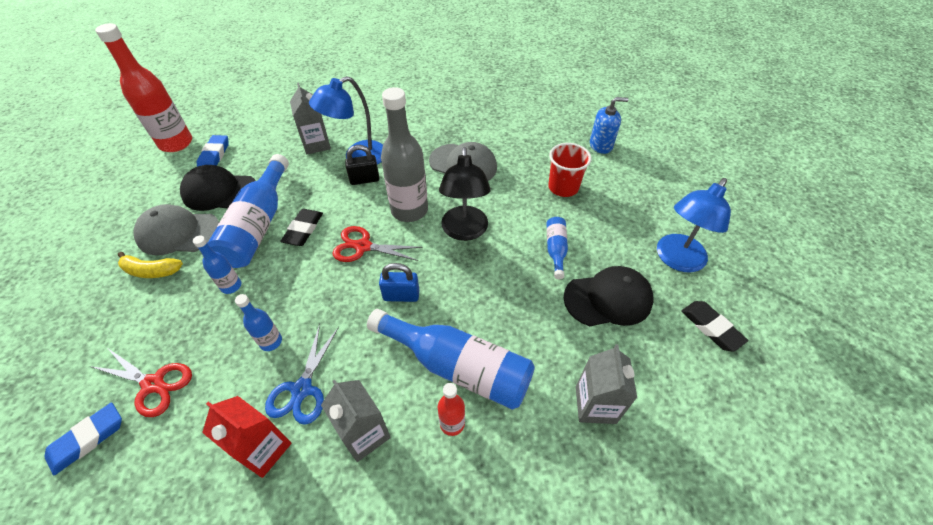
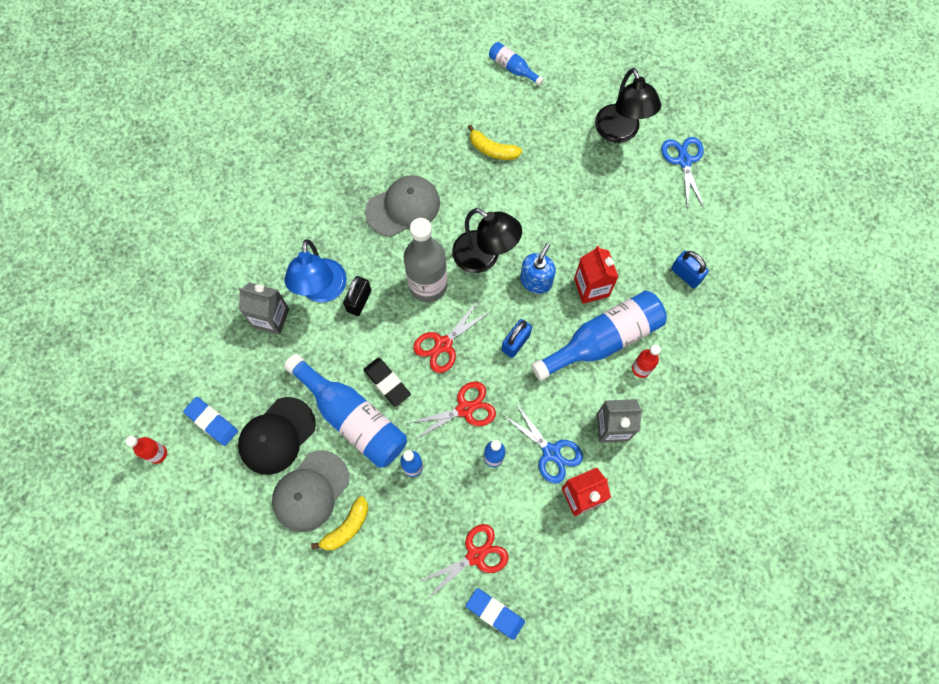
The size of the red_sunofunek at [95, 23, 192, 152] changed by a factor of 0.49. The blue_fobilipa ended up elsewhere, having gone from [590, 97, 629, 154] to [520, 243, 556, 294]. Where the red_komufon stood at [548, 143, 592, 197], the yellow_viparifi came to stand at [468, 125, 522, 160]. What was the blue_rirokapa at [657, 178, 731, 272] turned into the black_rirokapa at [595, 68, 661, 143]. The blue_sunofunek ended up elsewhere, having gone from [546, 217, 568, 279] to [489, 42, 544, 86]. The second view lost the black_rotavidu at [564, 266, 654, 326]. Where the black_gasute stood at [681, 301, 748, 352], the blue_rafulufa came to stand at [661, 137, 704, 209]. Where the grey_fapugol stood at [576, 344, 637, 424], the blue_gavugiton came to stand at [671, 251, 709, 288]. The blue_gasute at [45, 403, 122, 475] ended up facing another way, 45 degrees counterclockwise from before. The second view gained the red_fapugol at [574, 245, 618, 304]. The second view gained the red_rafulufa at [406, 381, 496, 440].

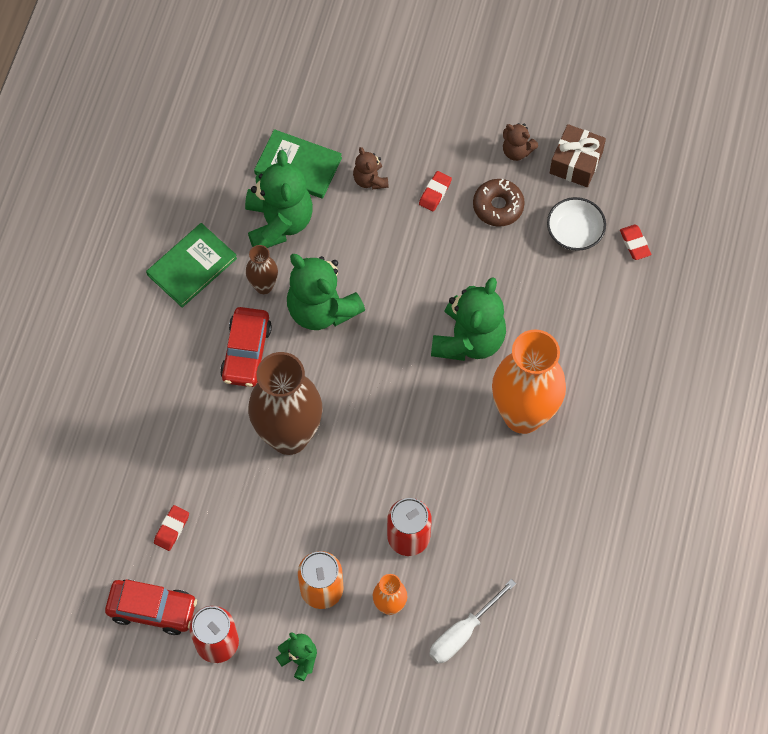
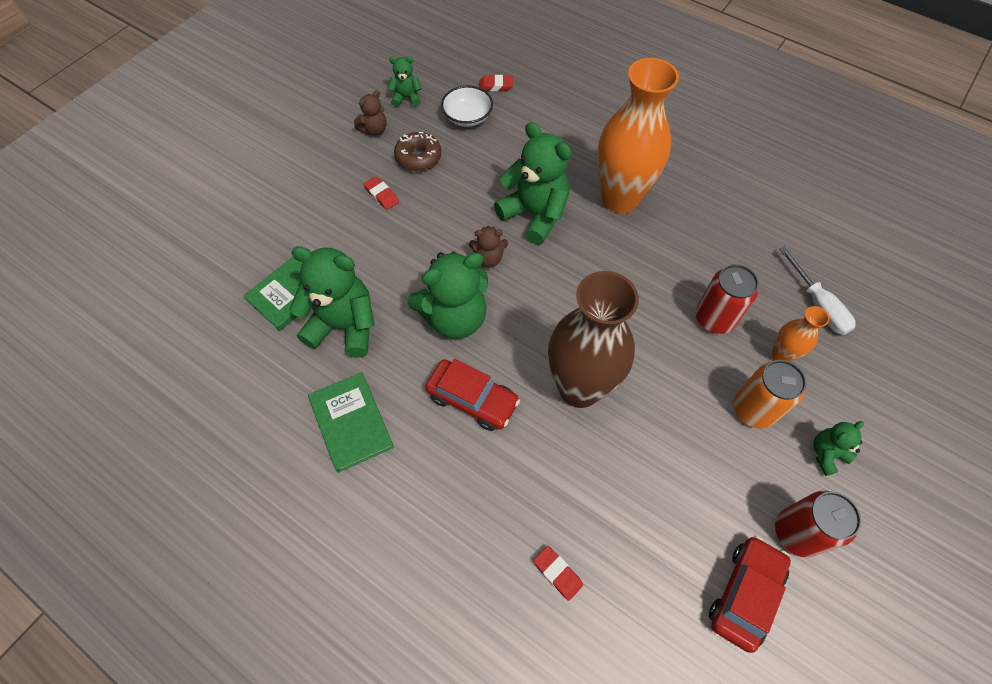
Where the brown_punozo stood at [550, 124, 606, 187], the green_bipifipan came to stand at [388, 56, 422, 107]. The brown_bipifipan ended up elsewhere, having gone from [353, 147, 389, 189] to [469, 226, 508, 268]. The second view lost the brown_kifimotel at [246, 245, 278, 294]. The red_gasute ended up elsewhere, having gone from [154, 505, 189, 551] to [533, 546, 583, 601].

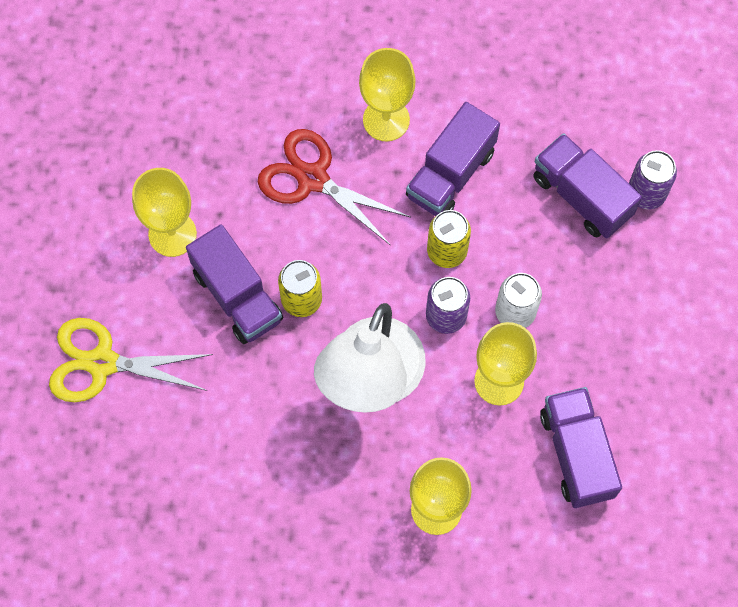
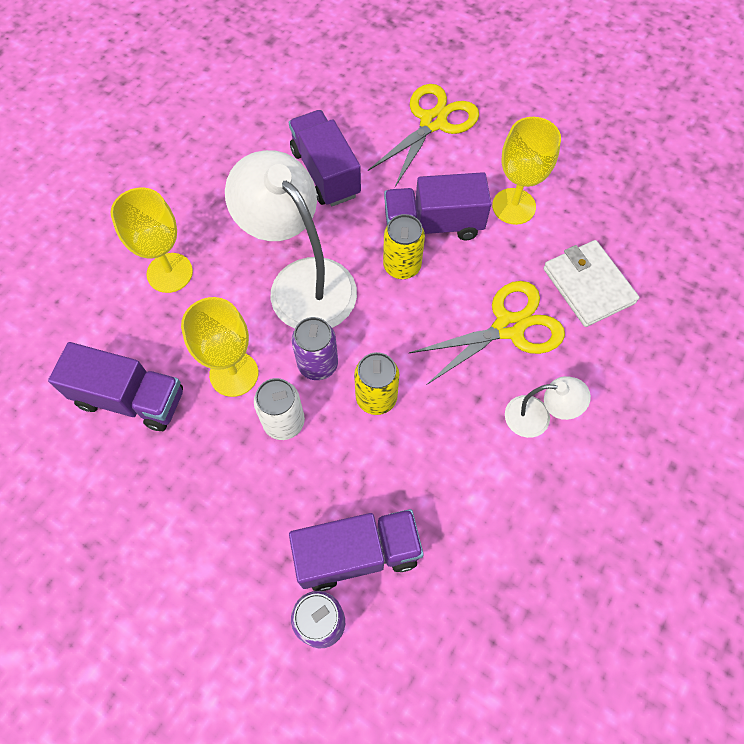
Where the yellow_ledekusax stood at [359, 48, 416, 141], the white_rirokapa came to stand at [505, 376, 591, 438]. The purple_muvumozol ended up elsewhere, having gone from [406, 102, 500, 216] to [289, 110, 361, 206]. What was the red_rafulufa at [258, 129, 410, 246] turned into the yellow_rafulufa at [409, 281, 565, 384]. The second view gained the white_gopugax at [543, 240, 639, 327].

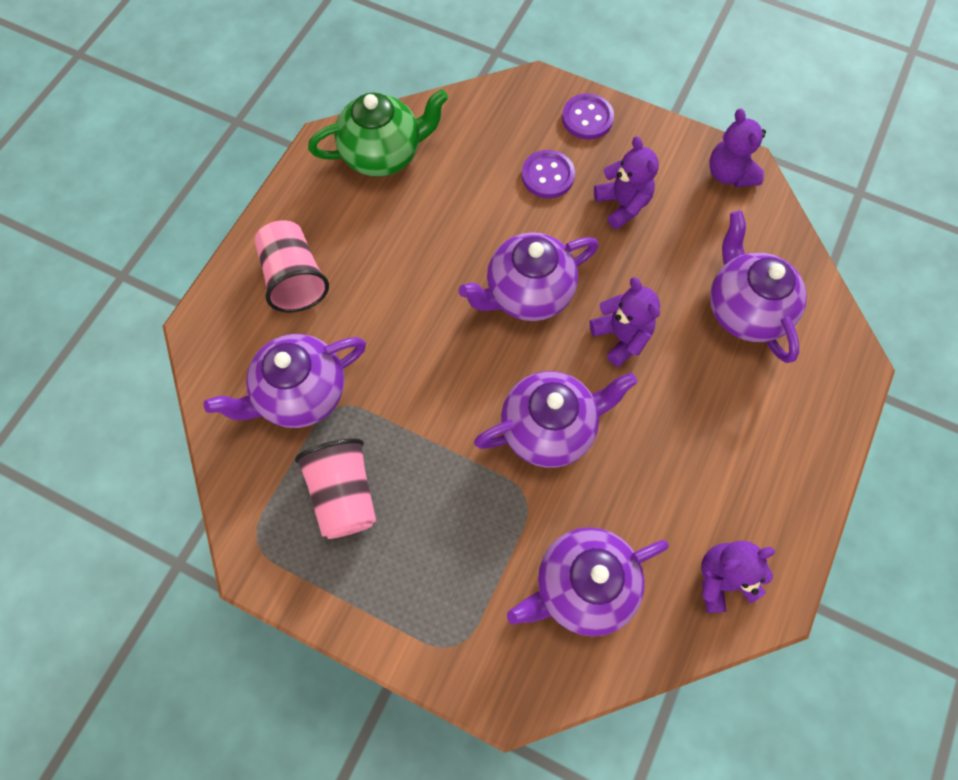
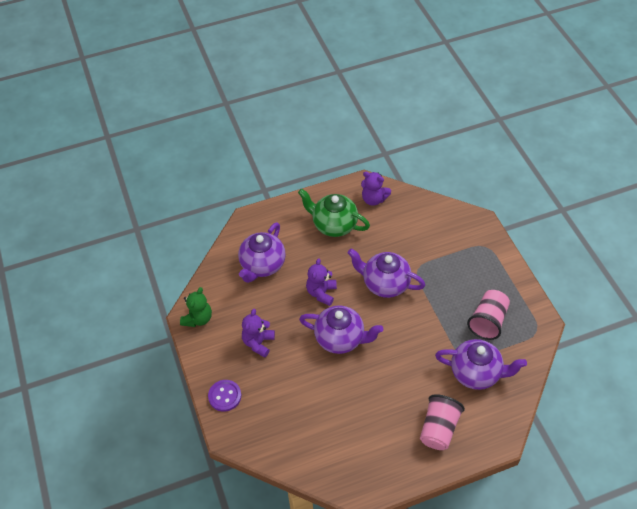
The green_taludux ended up elsewhere, having gone from [308, 89, 448, 177] to [298, 189, 370, 237]. What was the purple_bipifipan at [709, 109, 766, 187] turned into the green_bipifipan at [180, 287, 212, 327]. The second view lost the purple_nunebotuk at [522, 150, 575, 198]. The second view lost the purple_taludux at [507, 527, 669, 637].

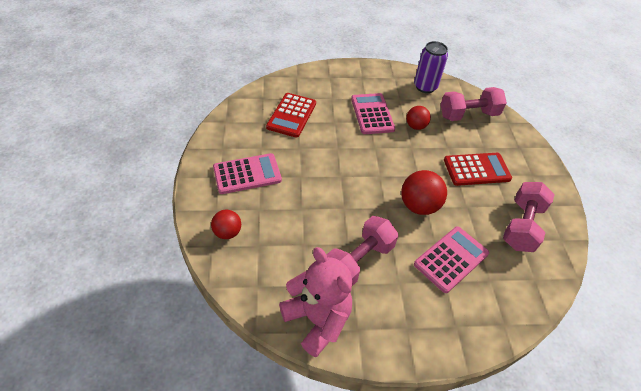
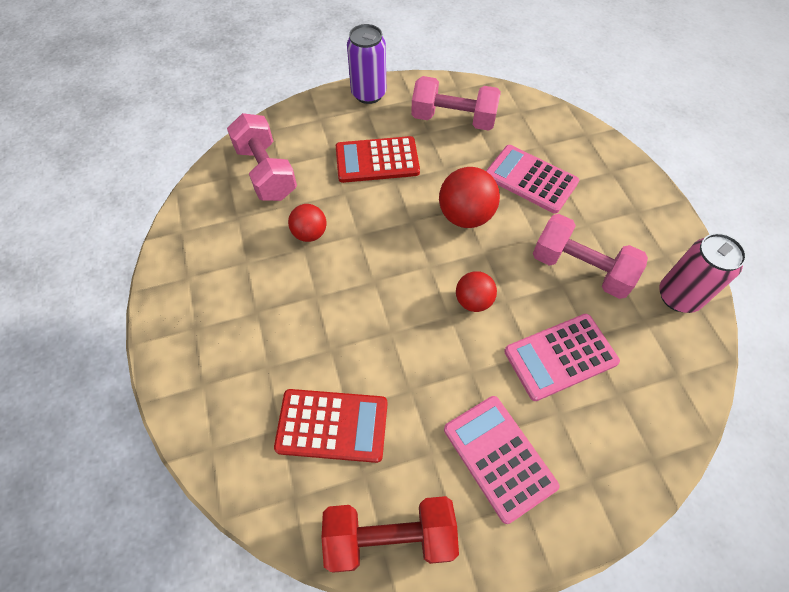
The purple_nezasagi ended up elsewhere, having gone from [414, 41, 448, 93] to [347, 24, 386, 104]. The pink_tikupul ended up elsewhere, having gone from [351, 93, 395, 134] to [504, 314, 620, 401]. The red_tikupul at [444, 153, 512, 186] ended up facing another way, 75 degrees counterclockwise from before. The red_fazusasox ended up elsewhere, having gone from [211, 210, 241, 239] to [456, 271, 497, 312]. Where the pink_bipifipan stood at [279, 247, 352, 357], the pink_nezasagi came to stand at [659, 233, 747, 313]. The second view gained the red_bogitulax at [322, 496, 459, 573].

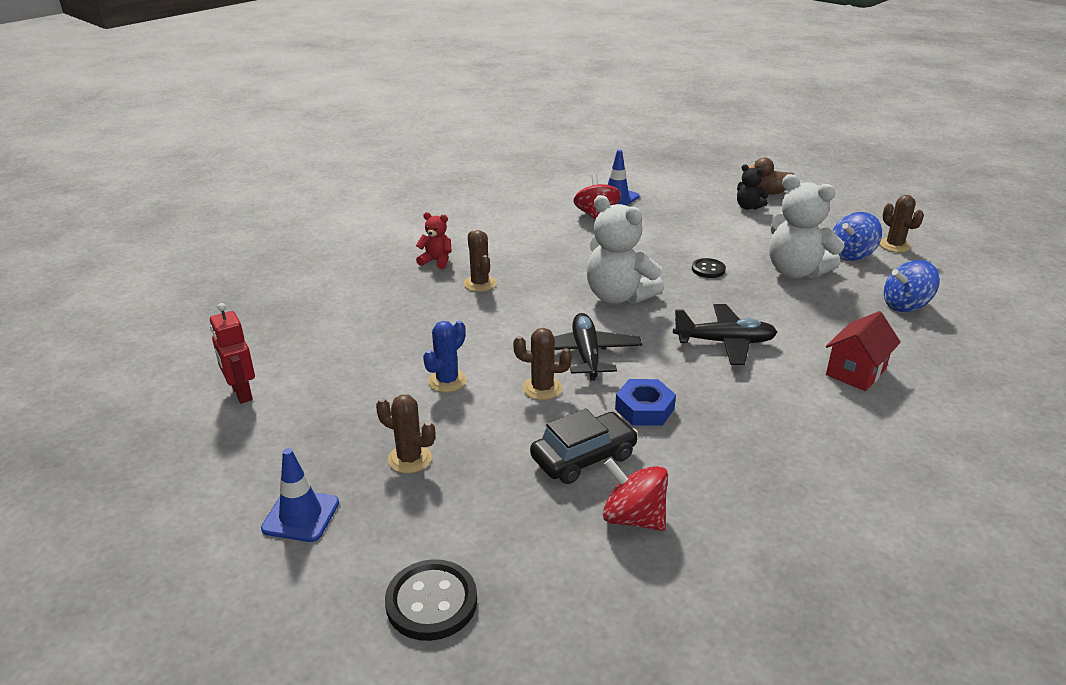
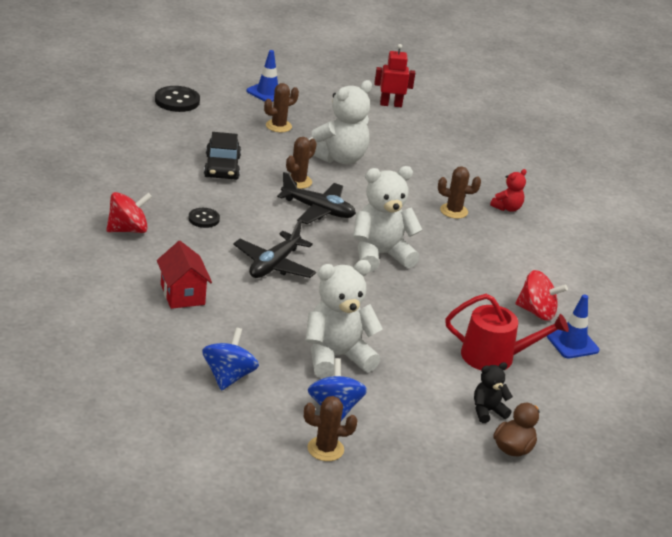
The black_nunebotuk ended up elsewhere, having gone from [692, 258, 726, 278] to [188, 208, 220, 228]. Where the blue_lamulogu stood at [423, 321, 467, 392], the white_bipifipan came to stand at [309, 80, 372, 164]. The second view lost the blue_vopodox at [615, 379, 676, 426]. The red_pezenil ended up elsewhere, having gone from [603, 458, 668, 531] to [106, 192, 152, 233]. The second view gained the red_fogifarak at [445, 294, 569, 370].

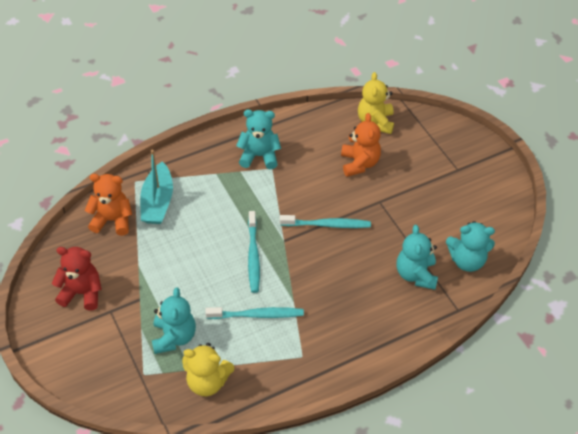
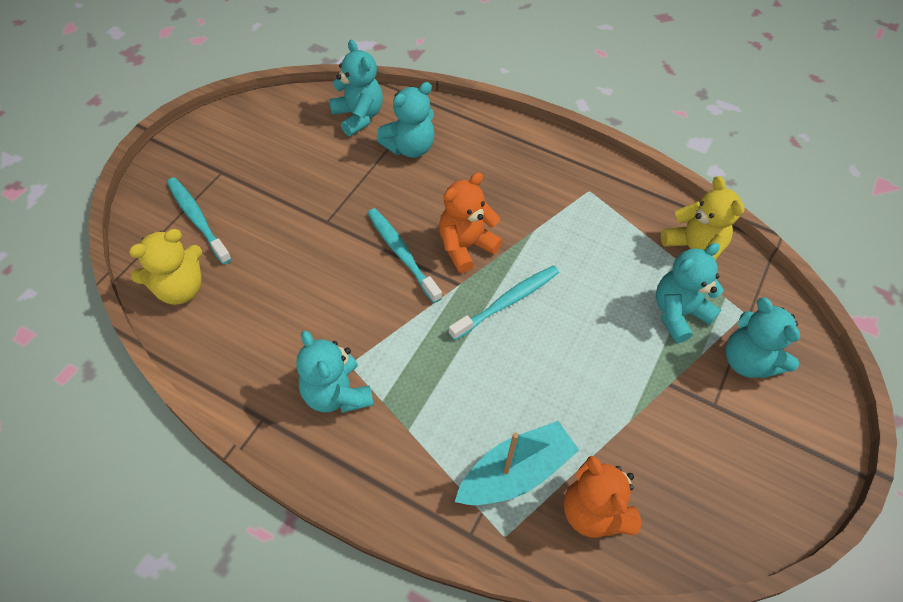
The orange_bipifipan ended up elsewhere, having gone from [341, 113, 381, 177] to [439, 172, 503, 273]. The second view lost the red_bipifipan at [52, 247, 102, 311]. The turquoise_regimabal ended up elsewhere, having gone from [205, 307, 304, 319] to [167, 177, 232, 264]. The second view gained the turquoise_bipifipan at [726, 297, 800, 379].

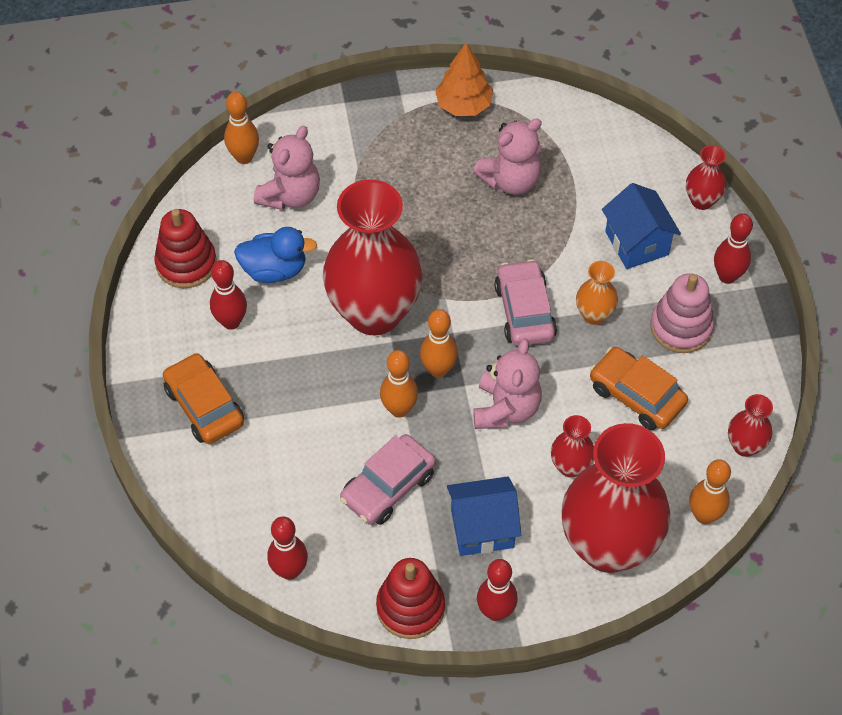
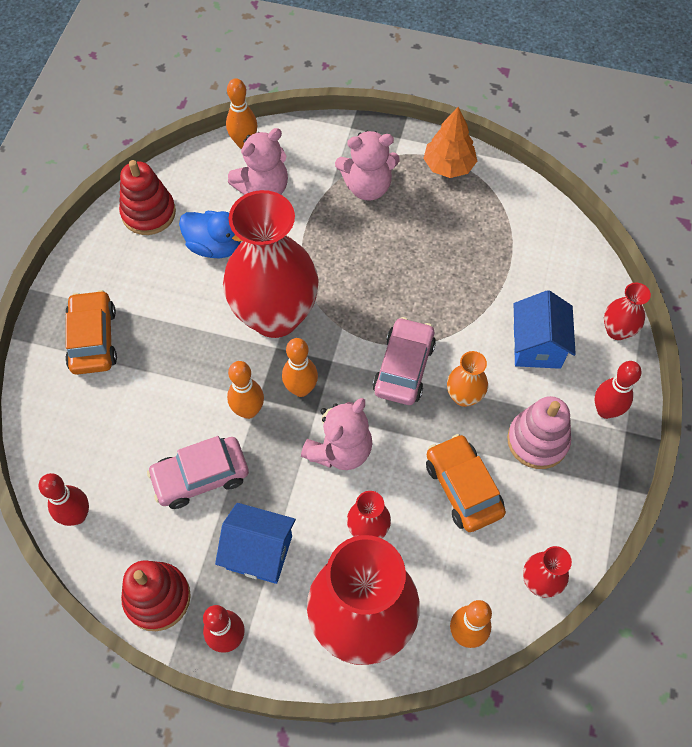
The pink_bipifipan ended up elsewhere, having gone from [473, 118, 542, 195] to [335, 130, 400, 200]. The second view lost the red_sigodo at [210, 260, 247, 330].

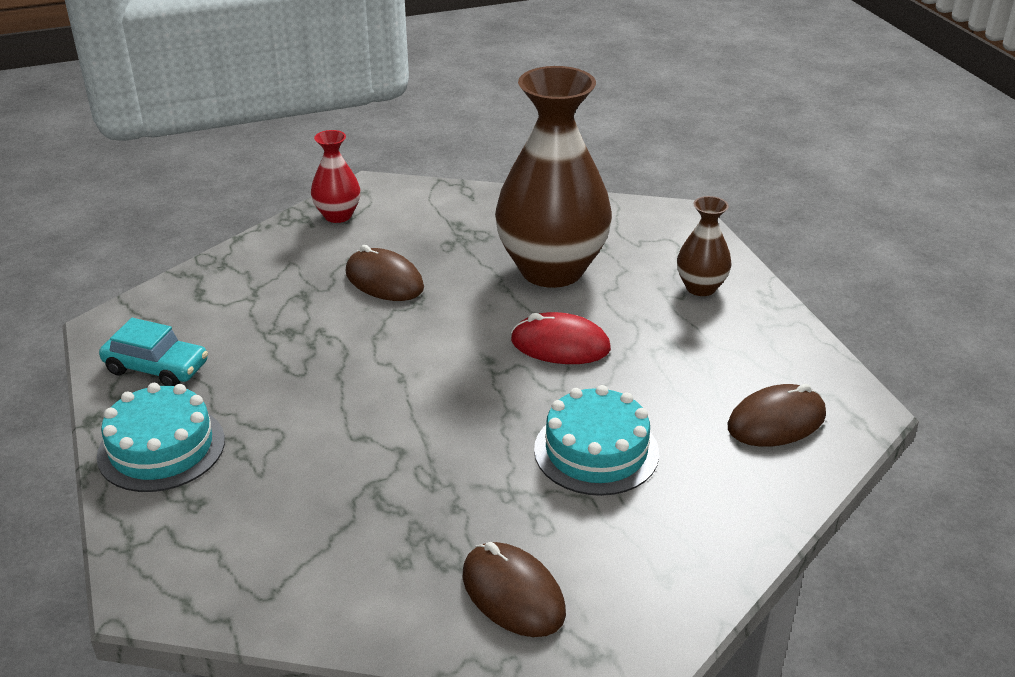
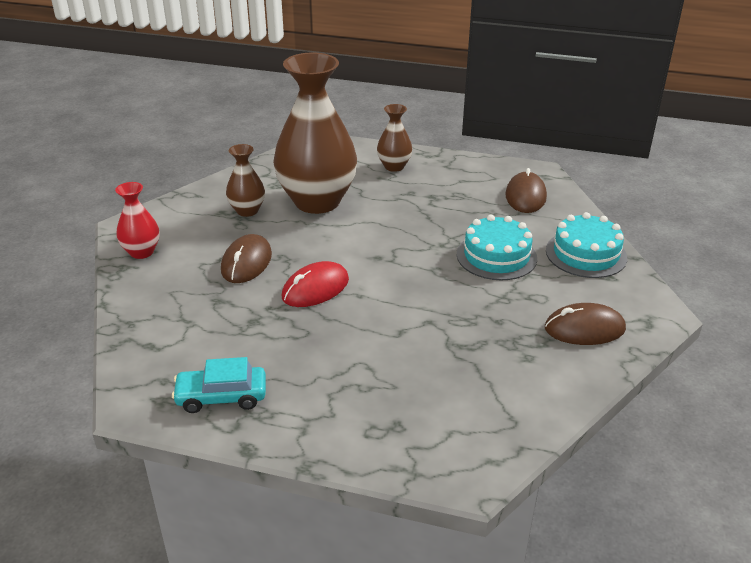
The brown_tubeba at [345, 245, 424, 301] ended up facing another way, 60 degrees counterclockwise from before. The red_tubeba ended up elsewhere, having gone from [511, 312, 611, 364] to [282, 261, 349, 307]. The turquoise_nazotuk at [99, 318, 208, 386] ended up facing another way, 150 degrees counterclockwise from before. The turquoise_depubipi ended up elsewhere, having gone from [97, 383, 225, 492] to [546, 212, 627, 278]. The second view gained the brown_kifimotel at [226, 144, 265, 217].

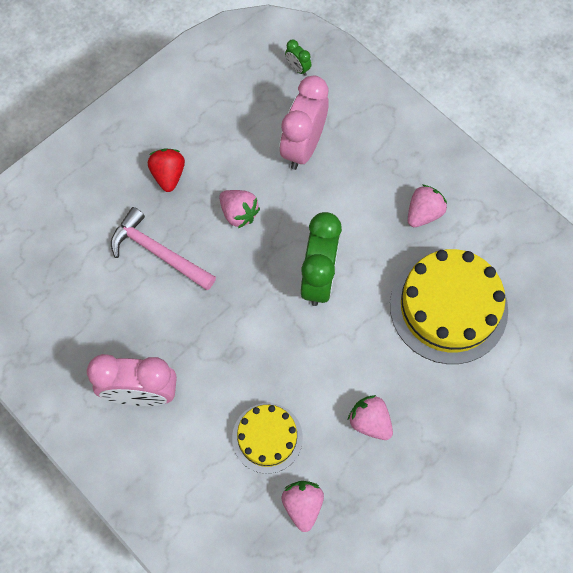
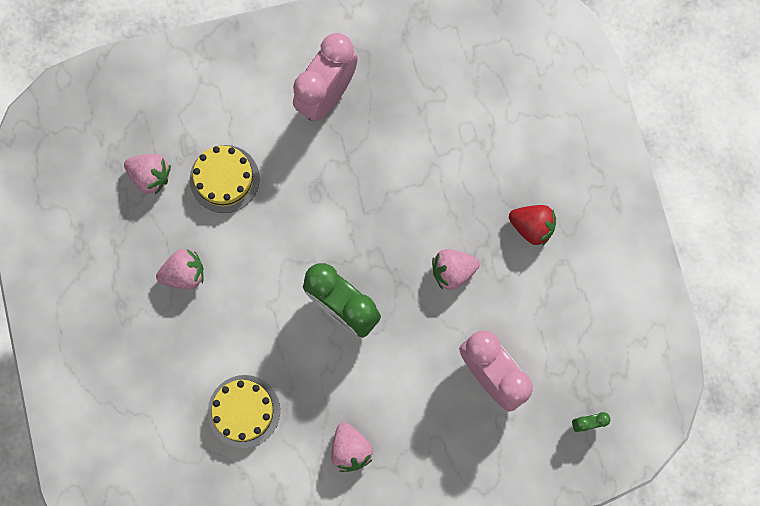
The second view lost the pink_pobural at [111, 207, 216, 290]. The size of the yellow_depubipi at [390, 249, 508, 364] changed by a factor of 0.57.

